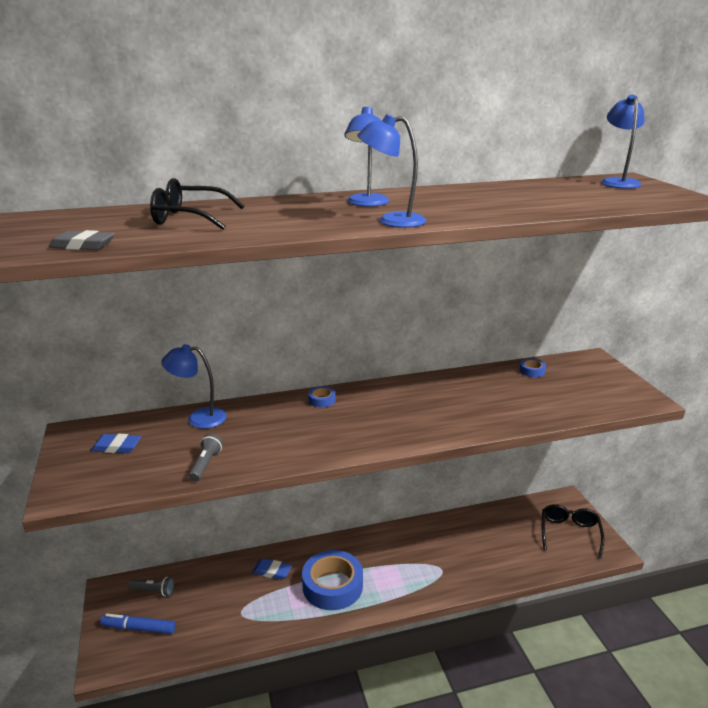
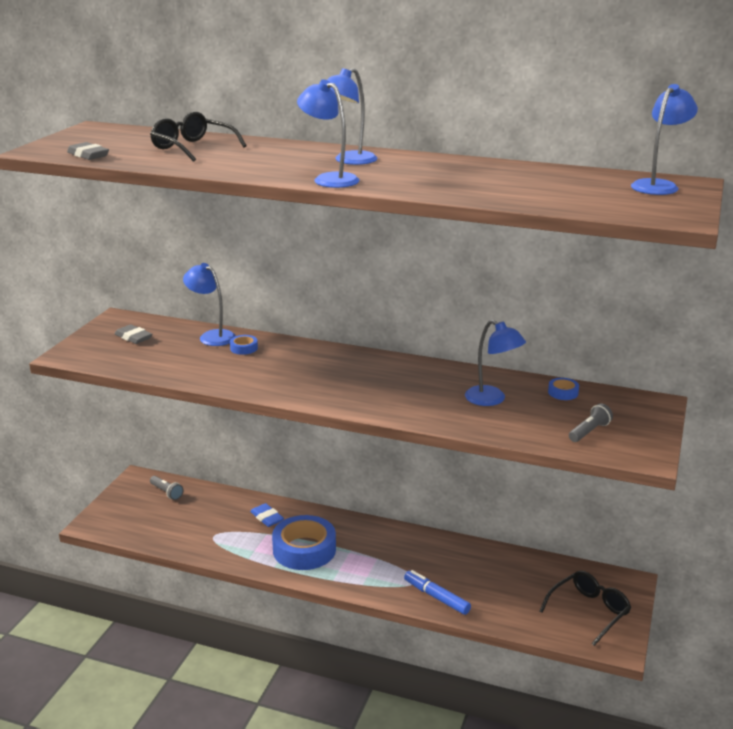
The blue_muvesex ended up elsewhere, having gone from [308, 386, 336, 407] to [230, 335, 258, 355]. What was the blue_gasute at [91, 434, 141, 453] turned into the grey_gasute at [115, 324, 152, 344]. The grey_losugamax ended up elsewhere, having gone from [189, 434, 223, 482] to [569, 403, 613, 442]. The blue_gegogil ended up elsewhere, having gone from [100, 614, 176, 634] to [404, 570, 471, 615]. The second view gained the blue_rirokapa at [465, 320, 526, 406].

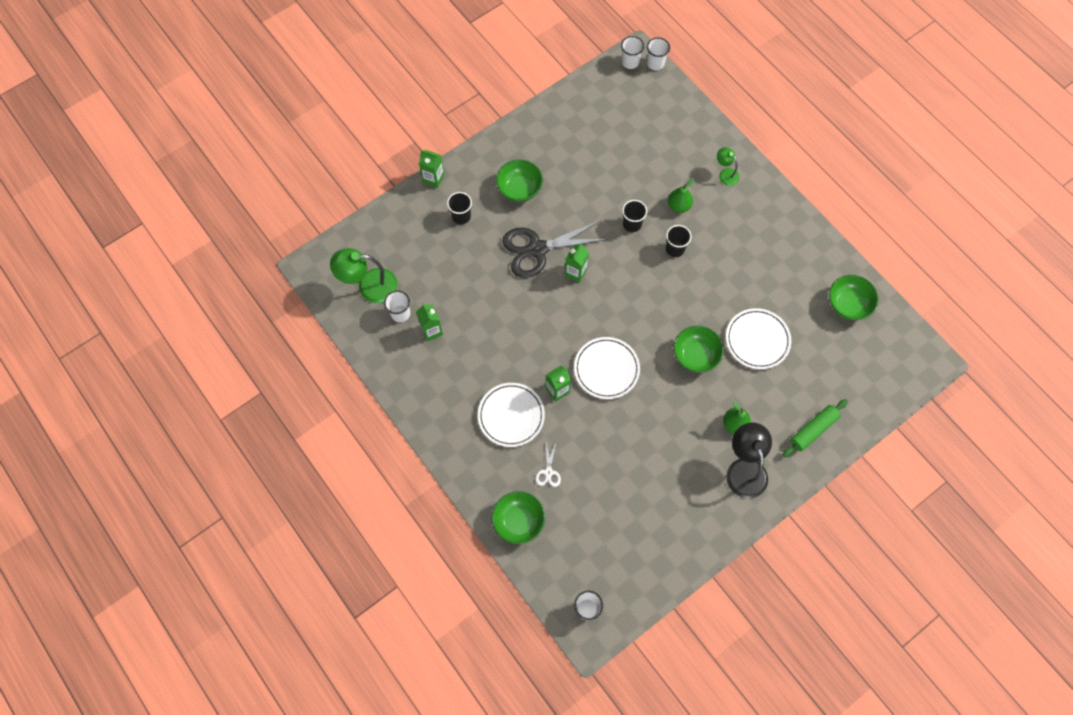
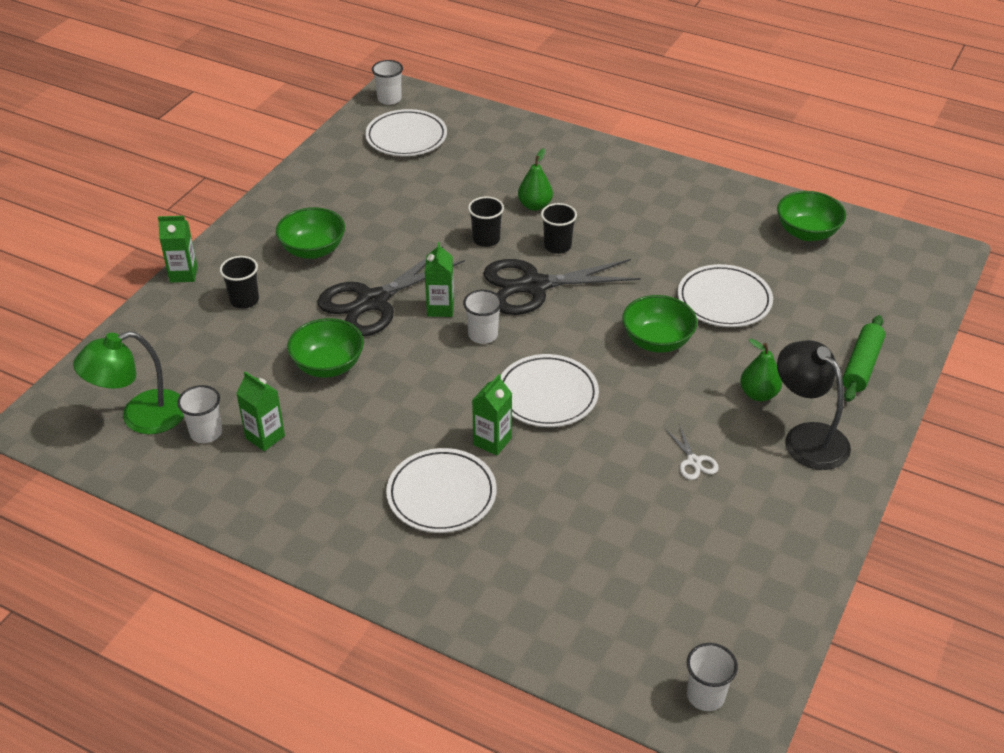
The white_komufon ended up elsewhere, having gone from [647, 37, 670, 70] to [463, 290, 502, 344]. The second view lost the green_rirokapa at [717, 147, 739, 186]. The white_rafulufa ended up elsewhere, having gone from [535, 443, 561, 487] to [665, 424, 719, 480]. The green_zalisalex ended up elsewhere, having gone from [492, 491, 545, 544] to [287, 318, 364, 378]. The second view gained the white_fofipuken at [365, 109, 447, 156]. The second view gained the black_rafulufa at [483, 259, 641, 315].

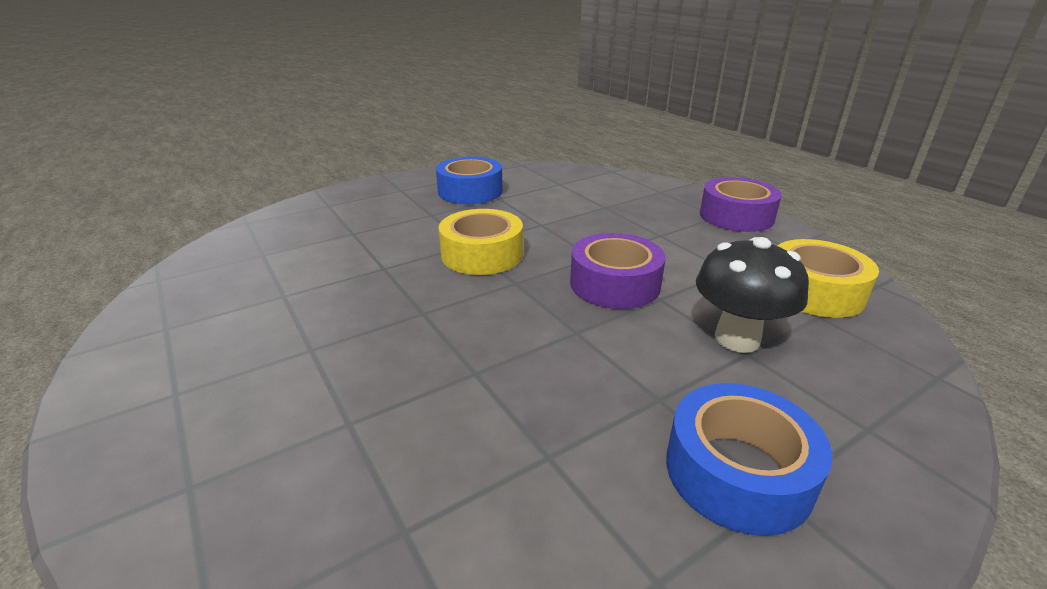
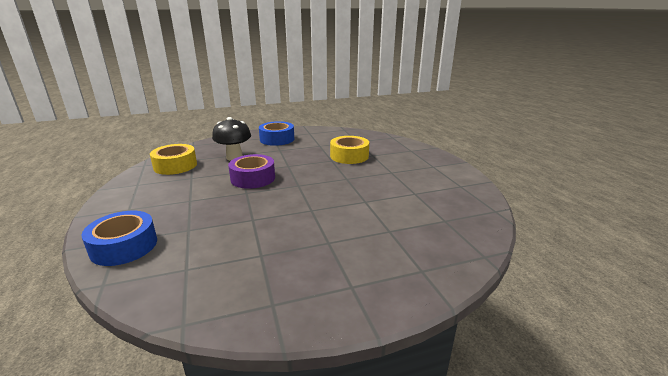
The blue_muvesex ended up elsewhere, having gone from [436, 157, 503, 204] to [81, 211, 157, 266]. The second view lost the purple_muvesex at [700, 177, 782, 232]. The yellow_muvesex ended up elsewhere, having gone from [438, 209, 523, 275] to [330, 136, 369, 164].

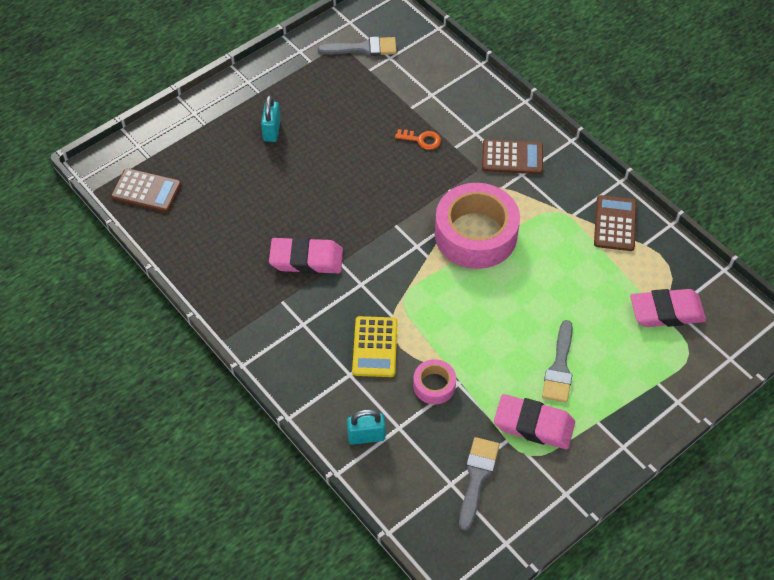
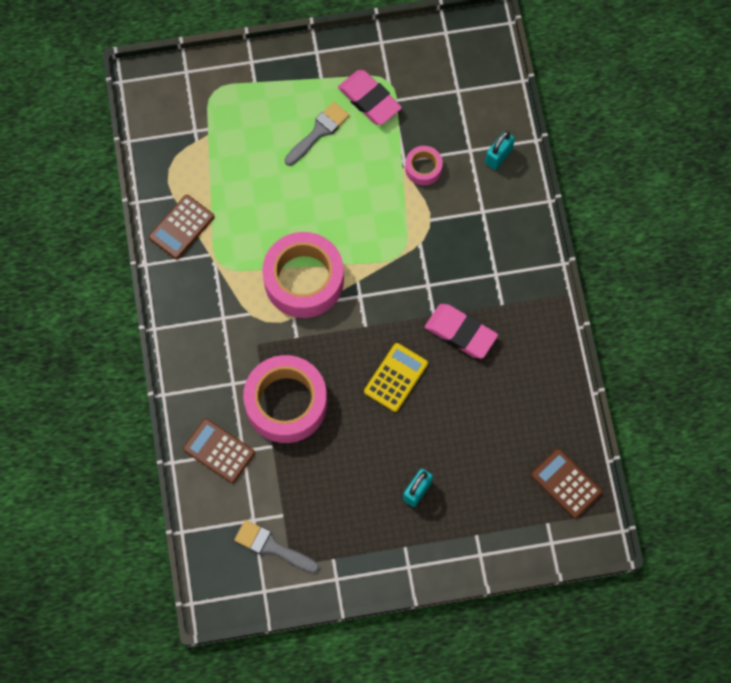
Where the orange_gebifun stood at [395, 129, 441, 150], the pink_muvesex came to stand at [243, 355, 327, 443]. The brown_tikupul ended up elsewhere, having gone from [482, 139, 543, 174] to [183, 419, 255, 483]. The second view lost the pink_gasute at [630, 289, 706, 327]. The yellow_tikupul ended up elsewhere, having gone from [352, 316, 398, 377] to [364, 343, 428, 412]. The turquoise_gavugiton at [347, 409, 385, 445] ended up facing another way, 75 degrees counterclockwise from before. The second view lost the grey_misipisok at [459, 437, 500, 531].

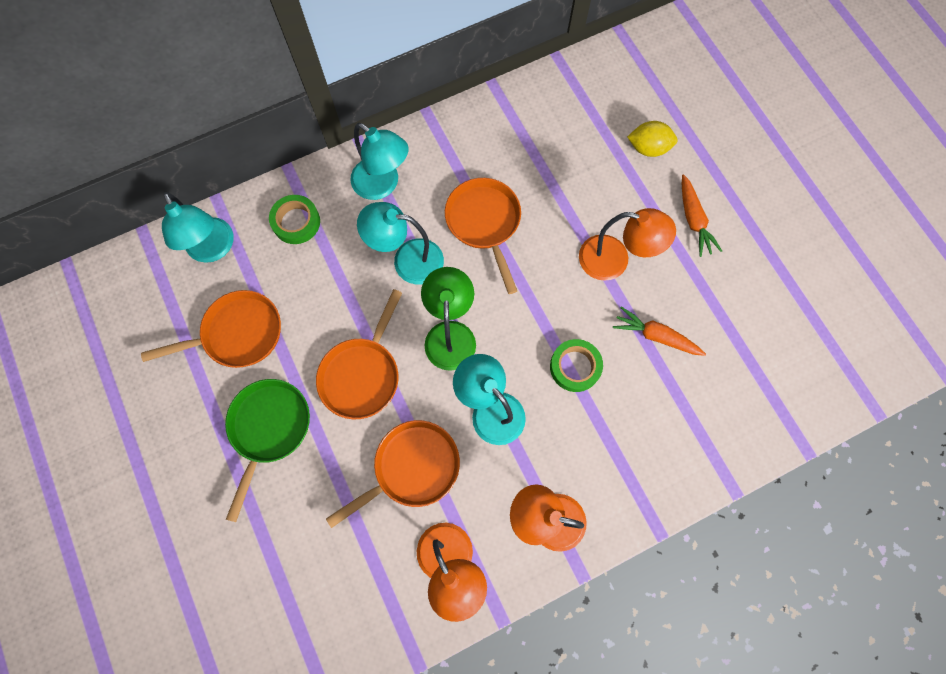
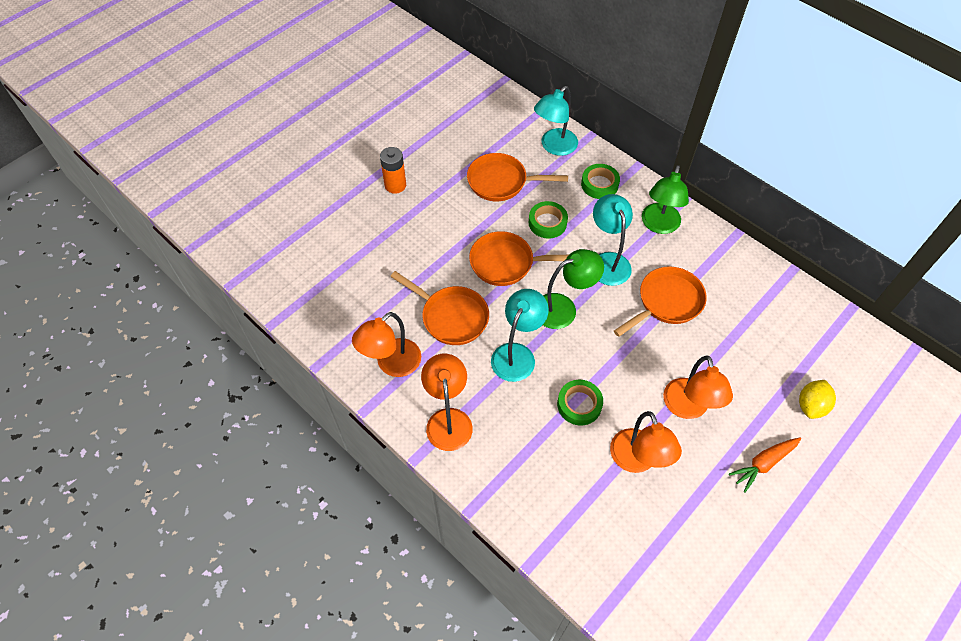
The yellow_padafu at [627, 121, 678, 157] ended up facing another way, 45 degrees clockwise from before. What was the turquoise_rirokapa at [350, 123, 409, 200] turned into the green_rirokapa at [642, 165, 689, 234]. The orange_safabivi at [141, 290, 281, 368] ended up facing another way, 135 degrees clockwise from before. Where the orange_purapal stood at [613, 306, 706, 356], the orange_rirokapa came to stand at [610, 411, 682, 473]. The second view lost the green_safabivi at [225, 379, 310, 522]. The second view gained the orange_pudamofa at [380, 147, 406, 194]. The second view gained the green_muvesex at [529, 201, 568, 239].

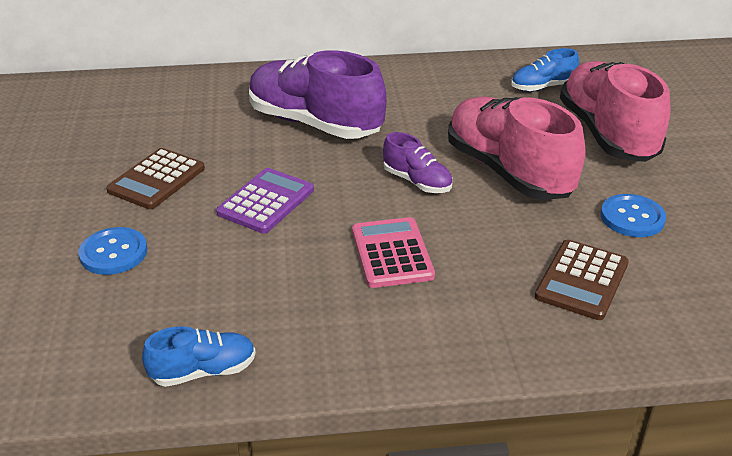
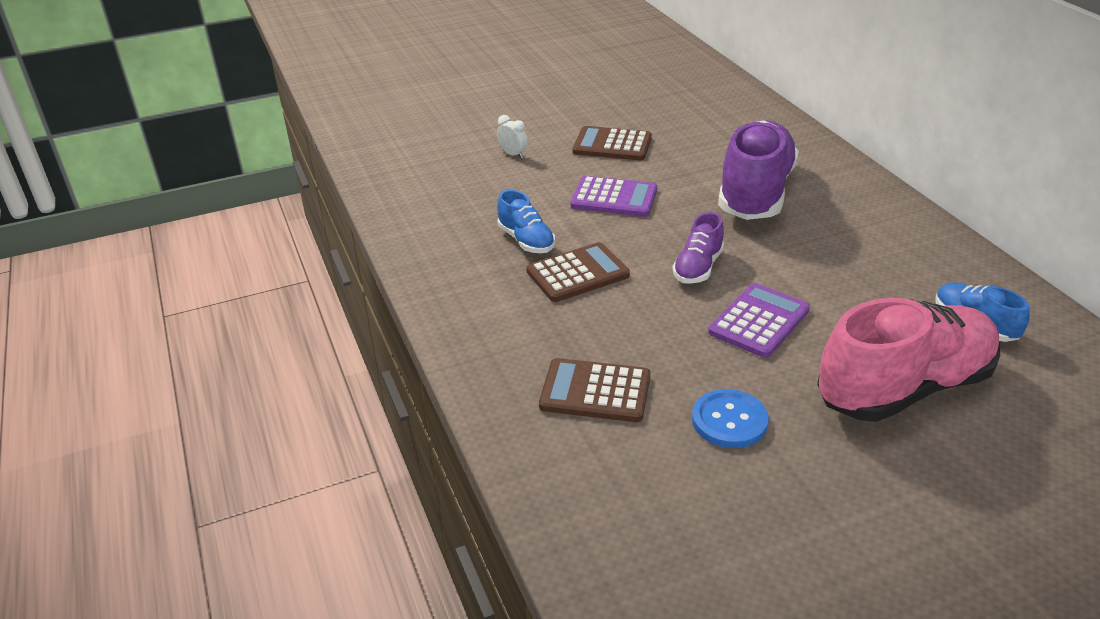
Where the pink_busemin stood at [448, 97, 585, 200], the purple_tikupul came to stand at [708, 283, 810, 358]. What was the pink_tikupul at [352, 217, 435, 288] turned into the brown_tikupul at [526, 242, 630, 302]. Where the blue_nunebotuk stood at [79, 227, 147, 275], the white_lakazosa came to stand at [497, 115, 528, 158]. The blue_busemin ended up elsewhere, having gone from [142, 326, 256, 387] to [497, 190, 555, 253].

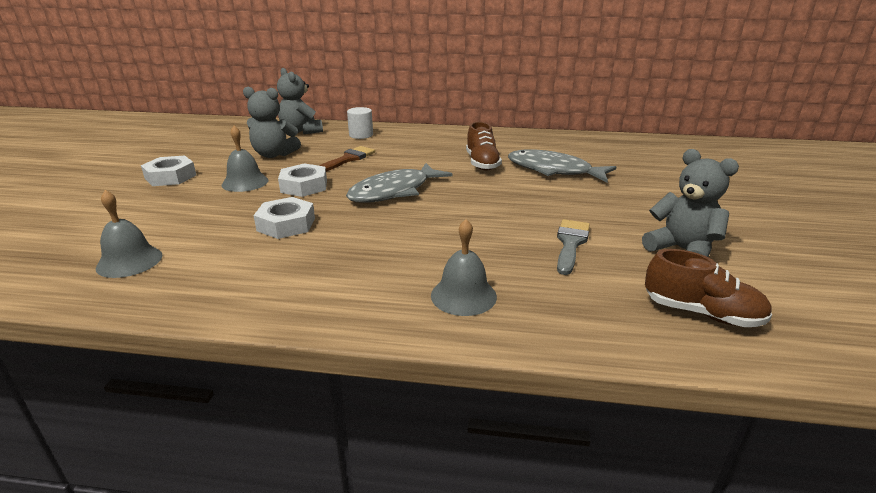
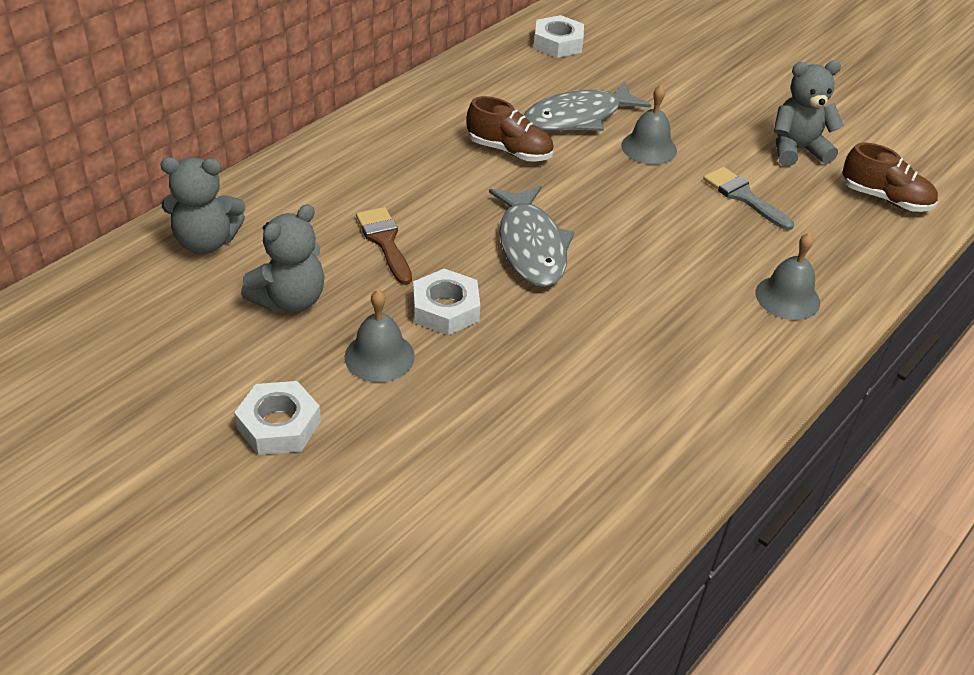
The second view lost the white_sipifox at [347, 107, 373, 139]. The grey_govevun ended up elsewhere, having gone from [96, 190, 162, 278] to [621, 85, 677, 165]. The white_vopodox ended up elsewhere, having gone from [254, 197, 315, 239] to [534, 15, 584, 58]. The brown_busemin at [645, 249, 773, 327] ended up facing another way, 60 degrees clockwise from before.

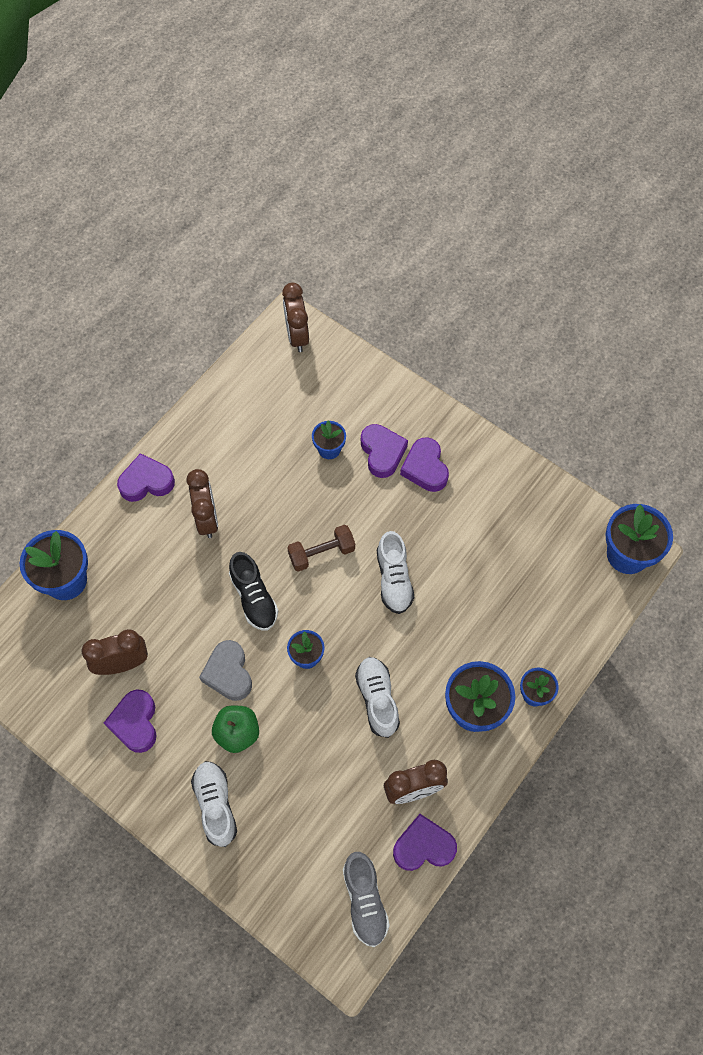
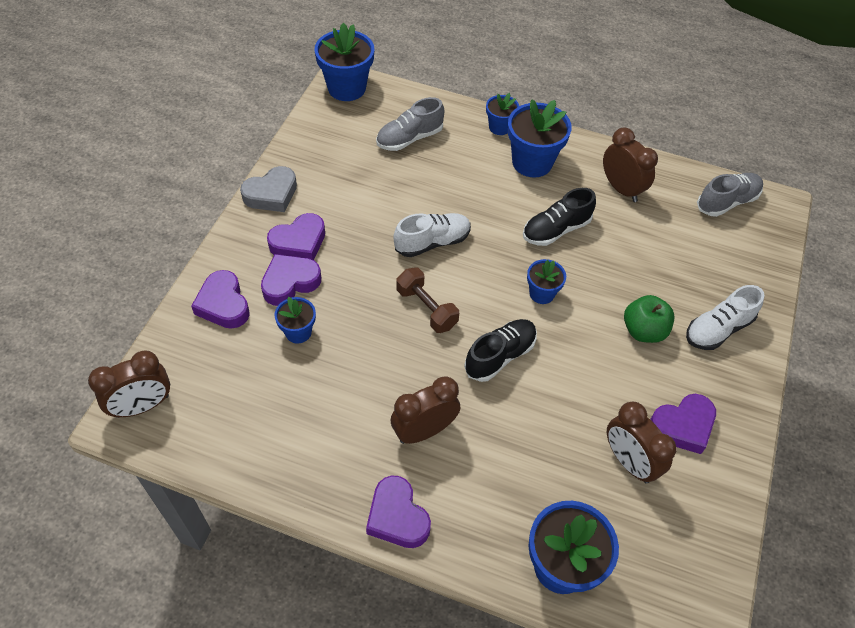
The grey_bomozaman ended up elsewhere, having gone from [199, 640, 252, 701] to [240, 166, 297, 212]. What was the white_busemin at [355, 657, 400, 738] turned into the black_busemin at [523, 188, 596, 246]. The purple_bomozaman ended up elsewhere, having gone from [393, 814, 457, 871] to [191, 270, 250, 329]. The second view gained the grey_busemin at [376, 97, 444, 151].

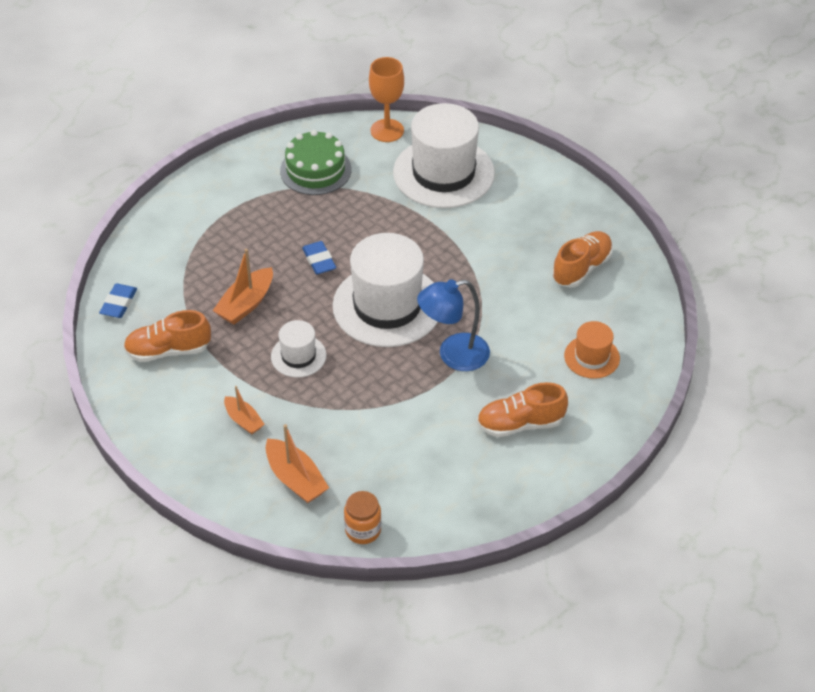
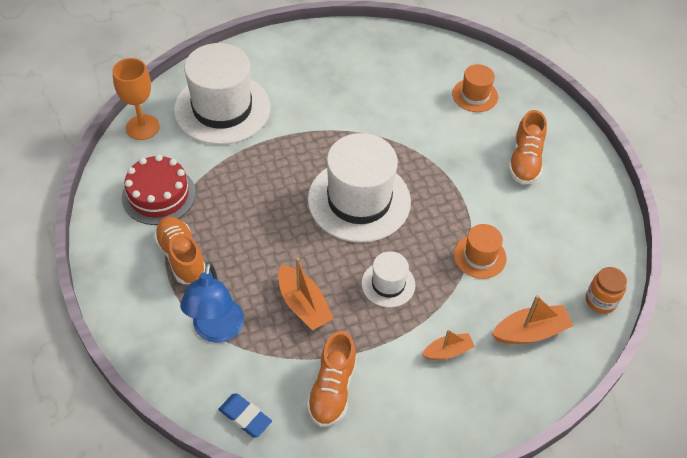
What was the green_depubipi at [280, 130, 351, 195] turned into the red_depubipi at [122, 155, 196, 225]. The orange_busemin ended up elsewhere, having gone from [552, 231, 613, 288] to [154, 217, 205, 284]. The second view lost the blue_gasute at [302, 241, 336, 274]. The blue_rirokapa ended up elsewhere, having gone from [417, 279, 490, 371] to [180, 262, 244, 343]. The second view gained the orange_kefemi at [454, 224, 506, 279].

